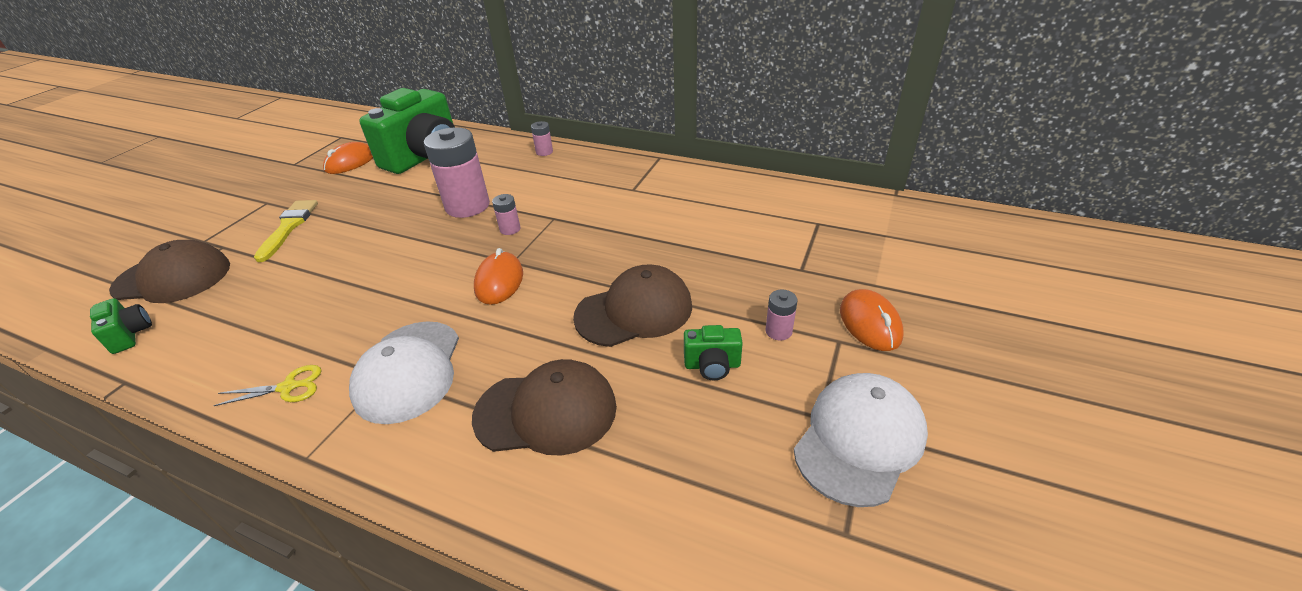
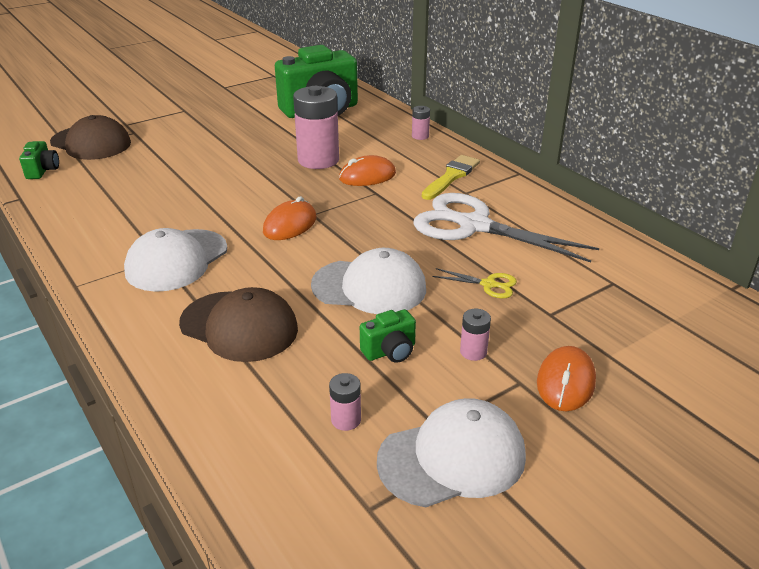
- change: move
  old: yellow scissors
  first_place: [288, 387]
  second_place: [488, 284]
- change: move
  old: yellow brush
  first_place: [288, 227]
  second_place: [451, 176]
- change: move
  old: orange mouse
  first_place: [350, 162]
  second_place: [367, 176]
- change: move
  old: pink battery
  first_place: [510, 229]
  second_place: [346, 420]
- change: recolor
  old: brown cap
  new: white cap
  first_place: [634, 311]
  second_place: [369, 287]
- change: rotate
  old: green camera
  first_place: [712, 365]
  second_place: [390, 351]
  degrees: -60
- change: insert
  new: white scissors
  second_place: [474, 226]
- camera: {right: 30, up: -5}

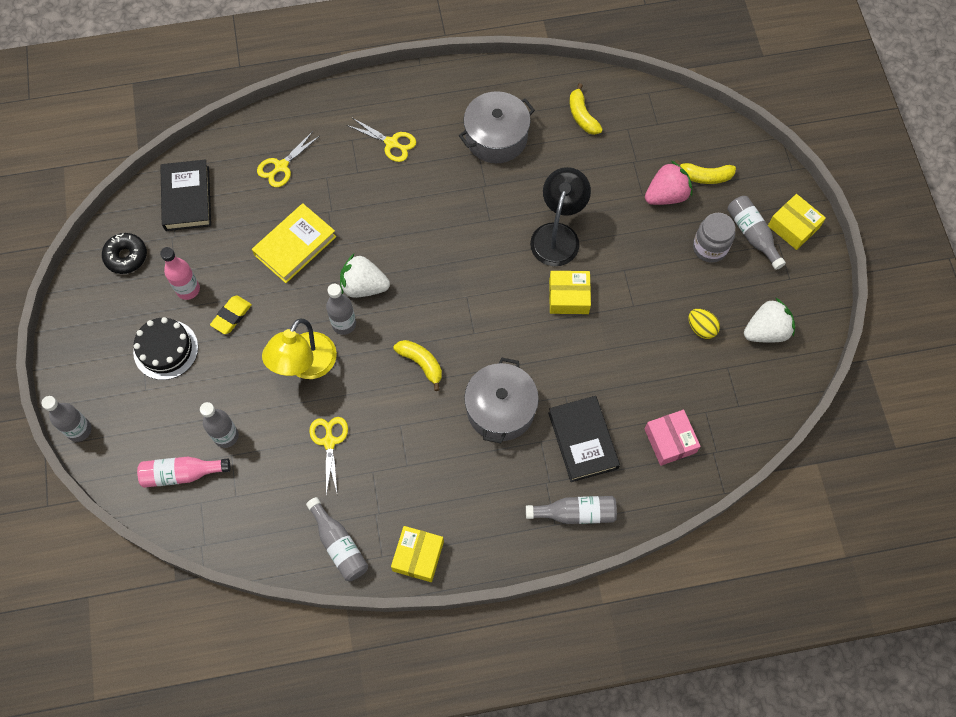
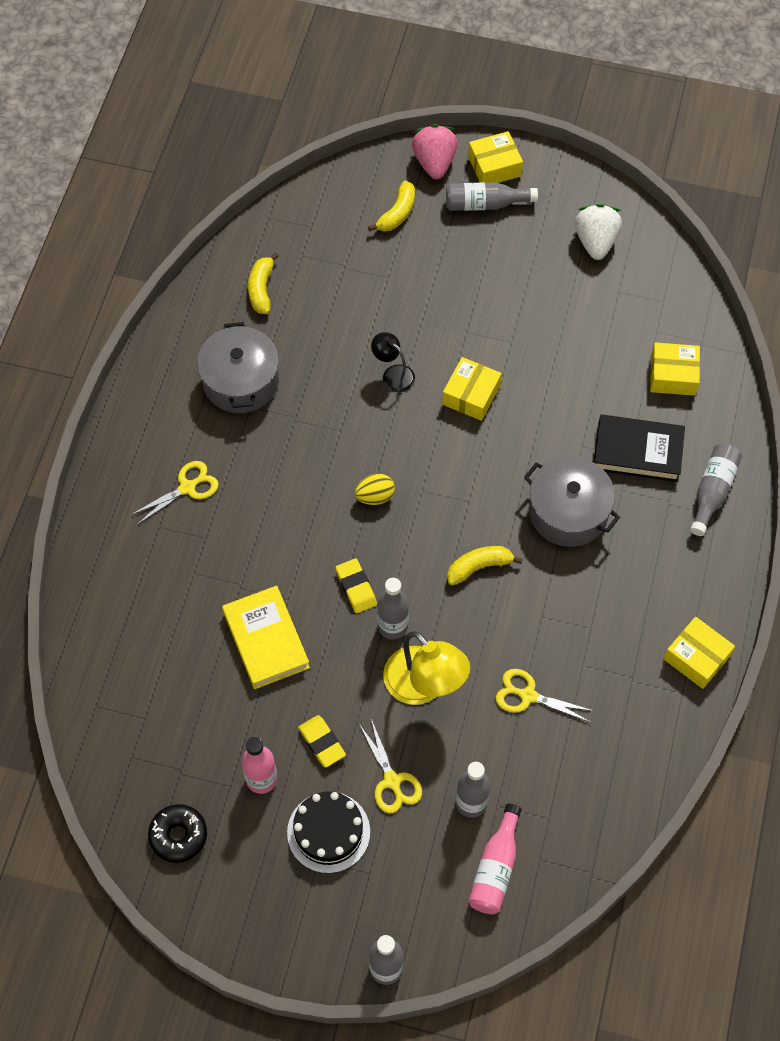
- change: delete
  old: black book
  first_place: [187, 198]
- change: move
  old: yellow scissors
  first_place: [281, 166]
  second_place: [392, 781]
- change: delete
  old: grey bottle
  first_place: [339, 545]
- change: replace
  old: white strawberry
  new: yellow eraser
  first_place: [364, 286]
  second_place: [356, 588]
- change: resize
  old: black lamp
  first_place: [558, 235]
  second_place: [393, 374]
  factor: 0.56
- change: rotate
  old: yellow banana
  first_place: [582, 116]
  second_place: [261, 289]
  degrees: 90
- change: move
  old: pink strawberry
  first_place: [666, 195]
  second_place: [434, 163]
- change: recolor
  old: pink box
  new: yellow box
  first_place: [670, 441]
  second_place: [673, 375]
- change: move
  old: yellow egg
  first_place: [701, 328]
  second_place: [375, 496]
- change: delete
  old: grey jar
  first_place: [710, 248]
- camera: {right: -65, up: -5}

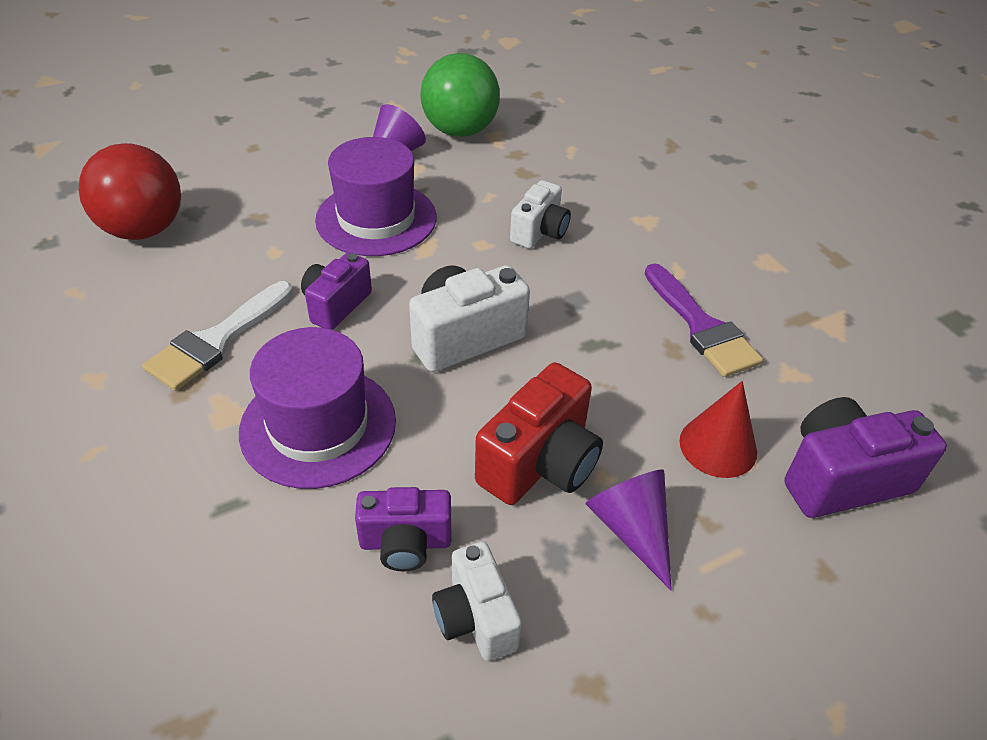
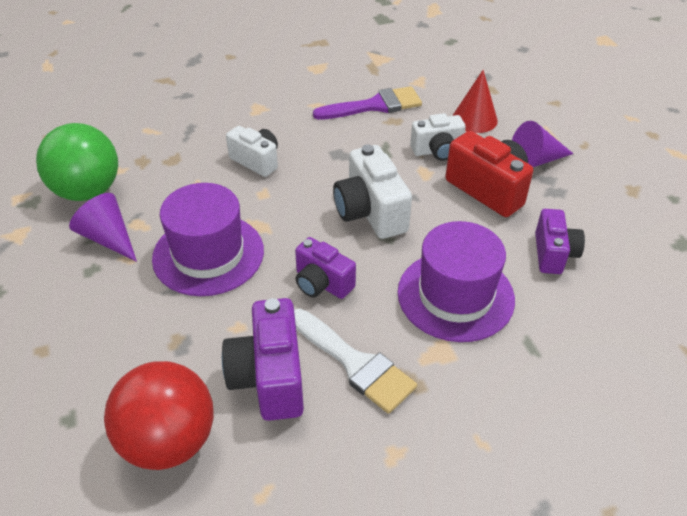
- change: move
  old: white camera
  first_place: [476, 617]
  second_place: [437, 151]
- change: move
  old: purple camera
  first_place: [842, 478]
  second_place: [269, 377]
- camera: {right: -80, up: 0}

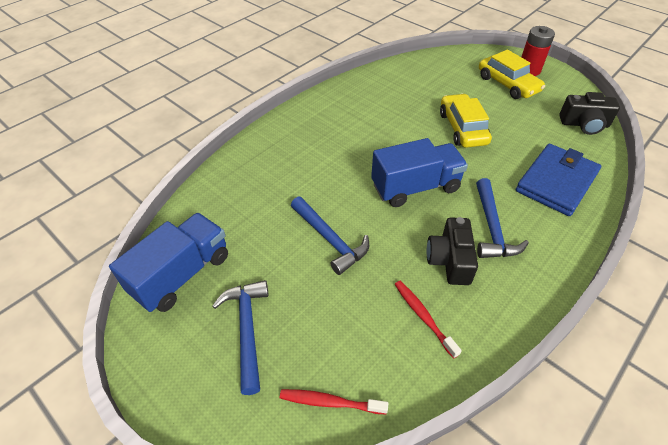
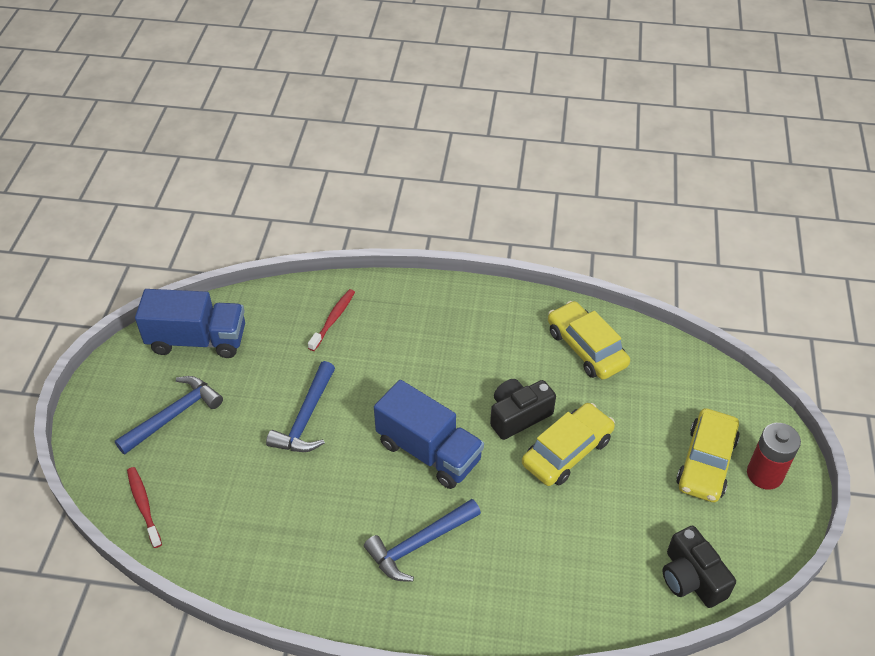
- change: move
  old: red toothbrush
  first_place: [423, 316]
  second_place: [333, 319]
- change: move
  old: black camera
  first_place: [450, 260]
  second_place: [518, 416]
- change: delete
  old: blue wallet
  first_place: [556, 182]
- change: insert
  new: yellow car
  second_place: [586, 348]
- camera: {right: 55, up: 0}

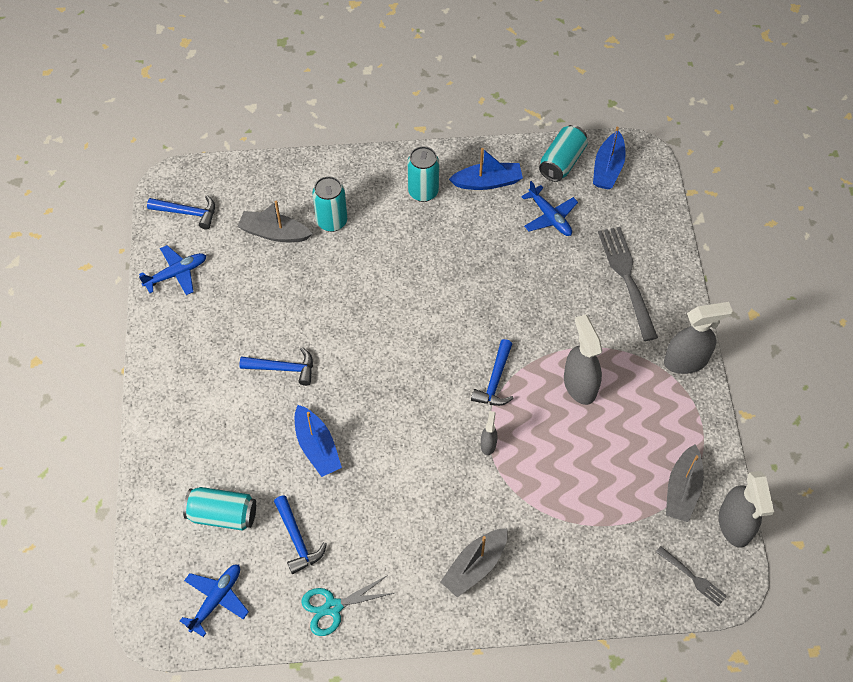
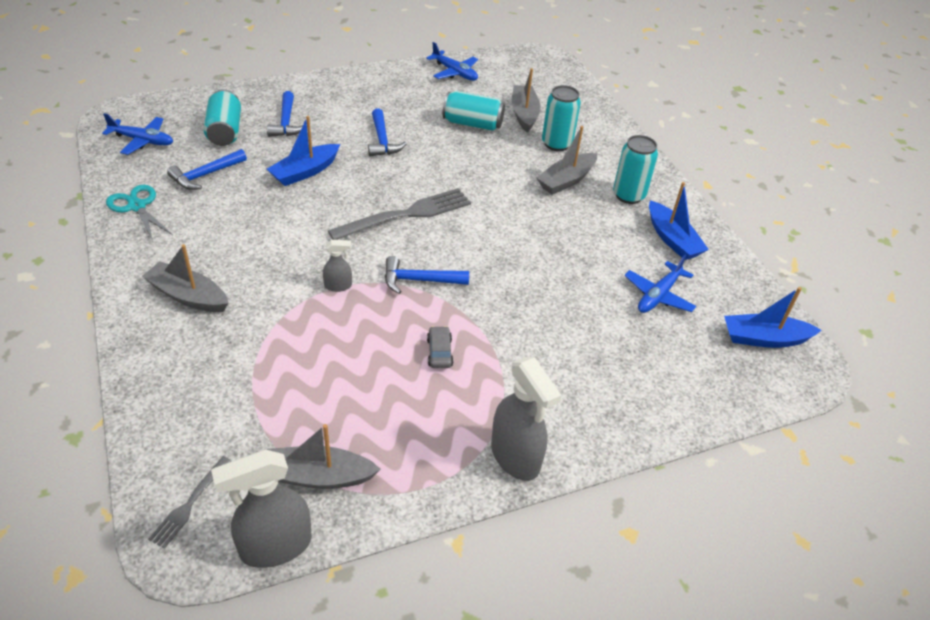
- change: move
  old: blue hammer
  first_place: [187, 213]
  second_place: [286, 122]
- change: move
  old: turquoise can
  first_place: [562, 162]
  second_place: [472, 124]
- change: replace
  old: grey spray bottle
  new: grey car
  first_place: [579, 385]
  second_place: [439, 352]
- change: move
  old: grey fork
  first_place: [627, 278]
  second_place: [406, 215]
- change: insert
  new: grey boat
  second_place: [566, 180]
- camera: {right: 70, up: -15}

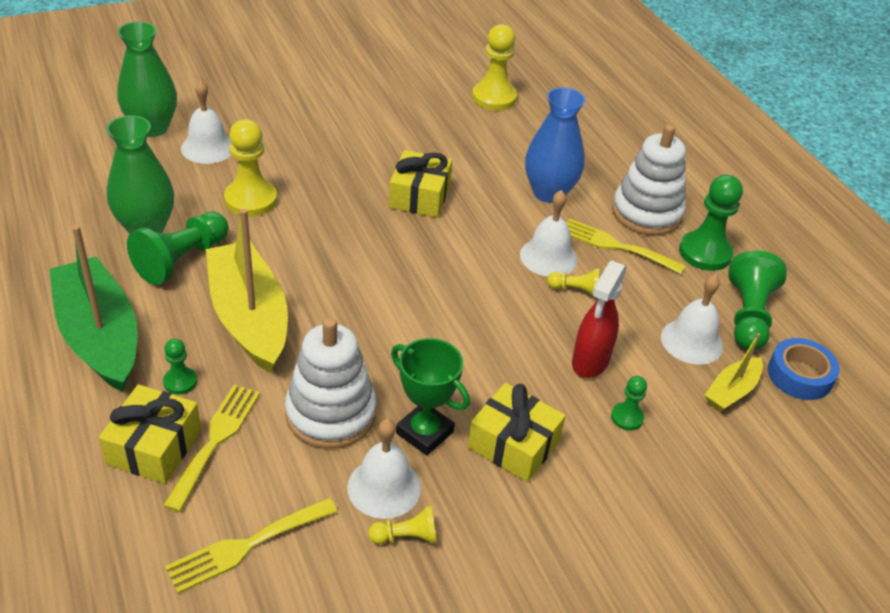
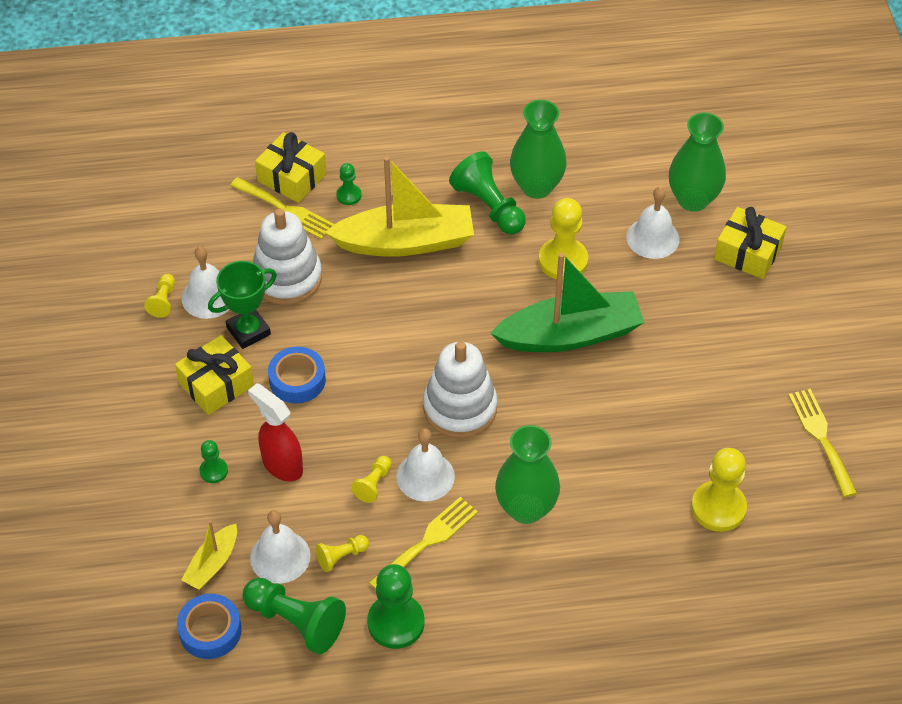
- change: move
  old: green boat
  first_place: [99, 336]
  second_place: [570, 335]
- change: move
  old: yellow fork
  first_place: [245, 546]
  second_place: [821, 437]
- change: move
  old: yellow gift
  first_place: [419, 196]
  second_place: [747, 253]
- change: recolor
  old: blue vase
  new: green vase
  first_place: [549, 193]
  second_place: [526, 508]
- change: move
  old: white stacking toy
  first_place: [646, 213]
  second_place: [460, 408]
- change: rotate
  old: yellow boat
  first_place: [731, 391]
  second_place: [212, 563]
  degrees: -120
- change: insert
  new: blue tape
  second_place: [297, 380]
- change: insert
  new: yellow pawn
  second_place: [341, 556]
- camera: {right: 110, up: 10}

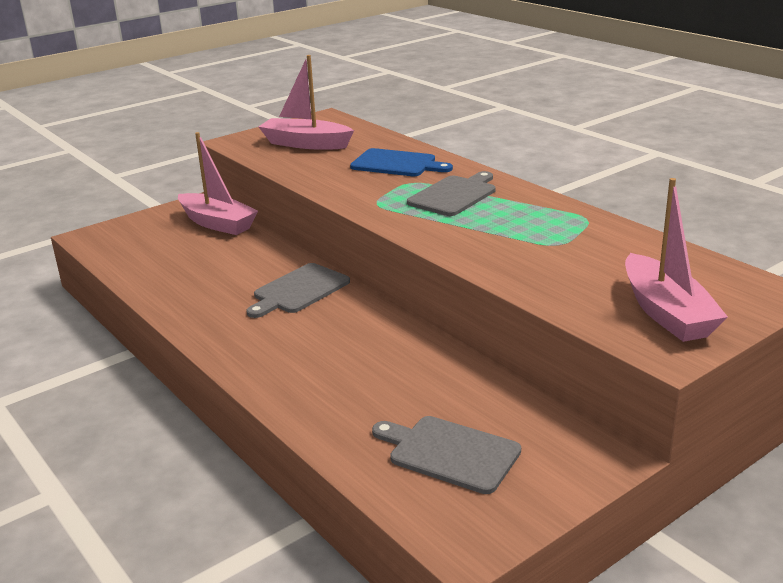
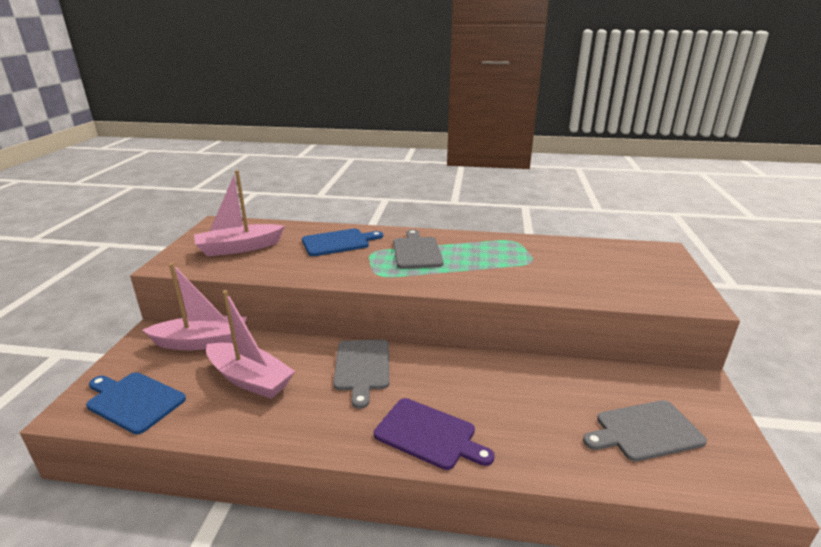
- change: move
  old: pink boat
  first_place: [666, 313]
  second_place: [250, 379]
- change: insert
  new: blue cutting board
  second_place: [133, 401]
- change: insert
  new: purple cutting board
  second_place: [429, 434]
- camera: {right: -45, up: 0}

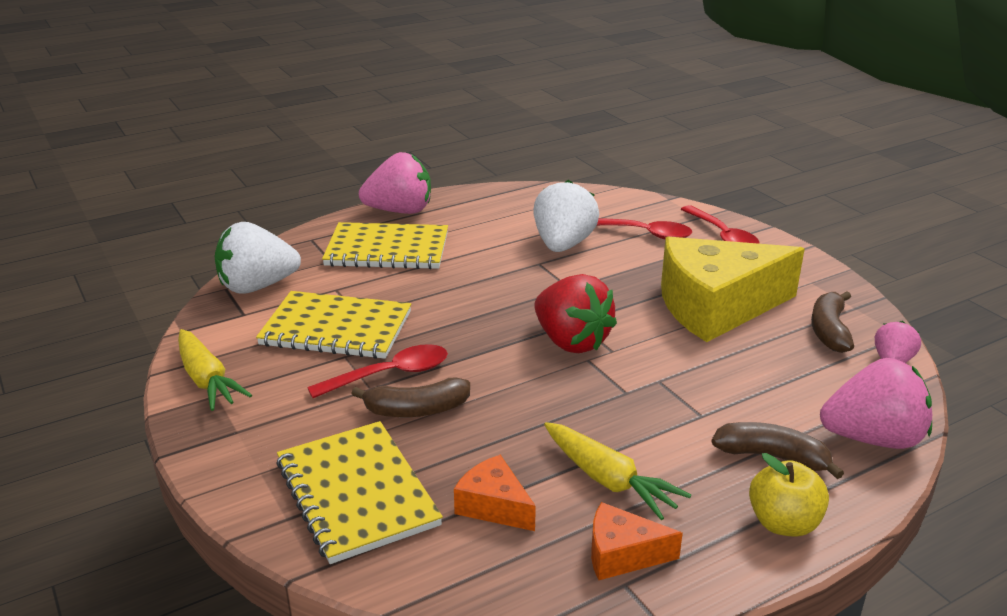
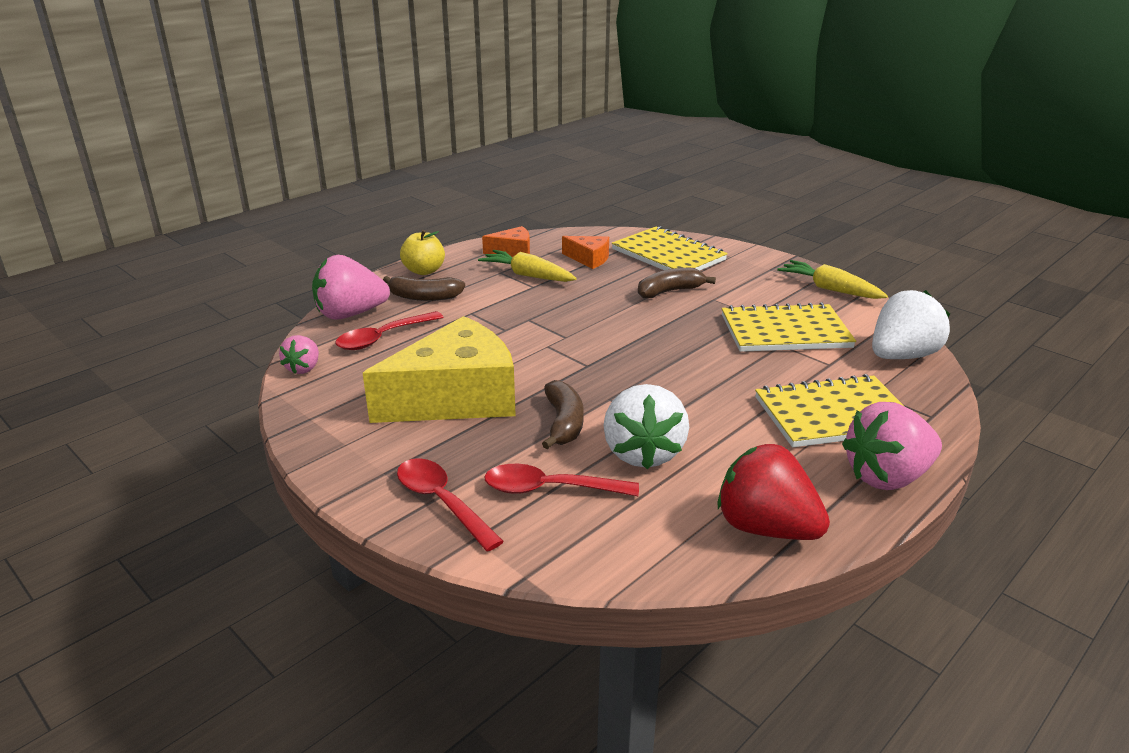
- change: move
  old: red spoon
  first_place: [390, 375]
  second_place: [383, 338]
- change: move
  old: red strawberry
  first_place: [571, 341]
  second_place: [765, 528]
- change: move
  old: brown banana
  first_place: [829, 330]
  second_place: [563, 423]
- camera: {right: 165, up: 0}

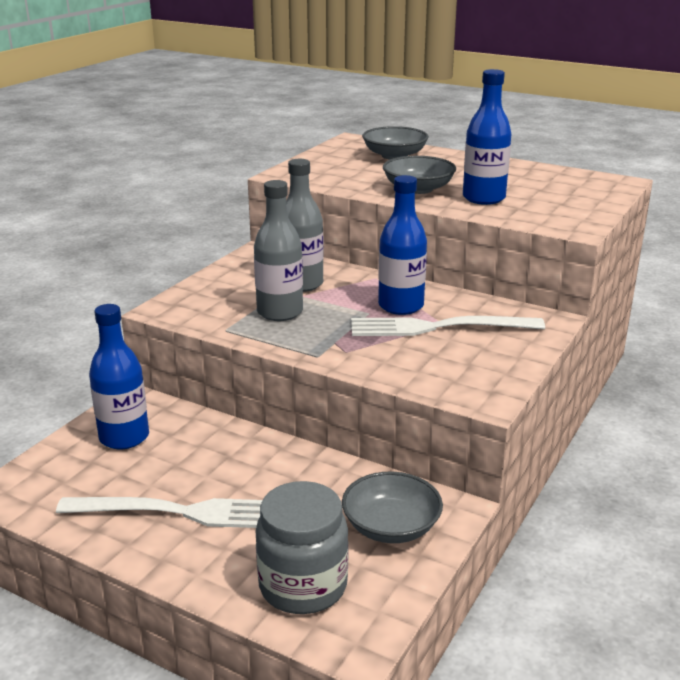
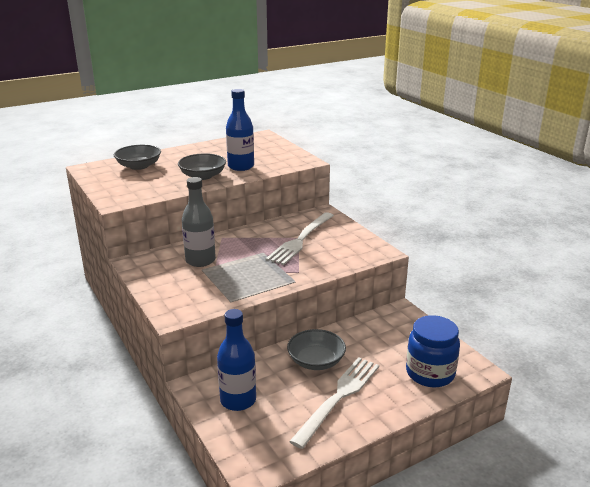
- change: delete
  old: grey bottle
  first_place: [280, 312]
- change: recolor
  old: grey jar
  new: blue jar
  first_place: [303, 586]
  second_place: [430, 373]
- change: move
  old: grey bowl
  first_place: [391, 526]
  second_place: [316, 361]
- change: delete
  old: blue bottle
  first_place: [401, 306]
- camera: {right: -60, up: 0}

